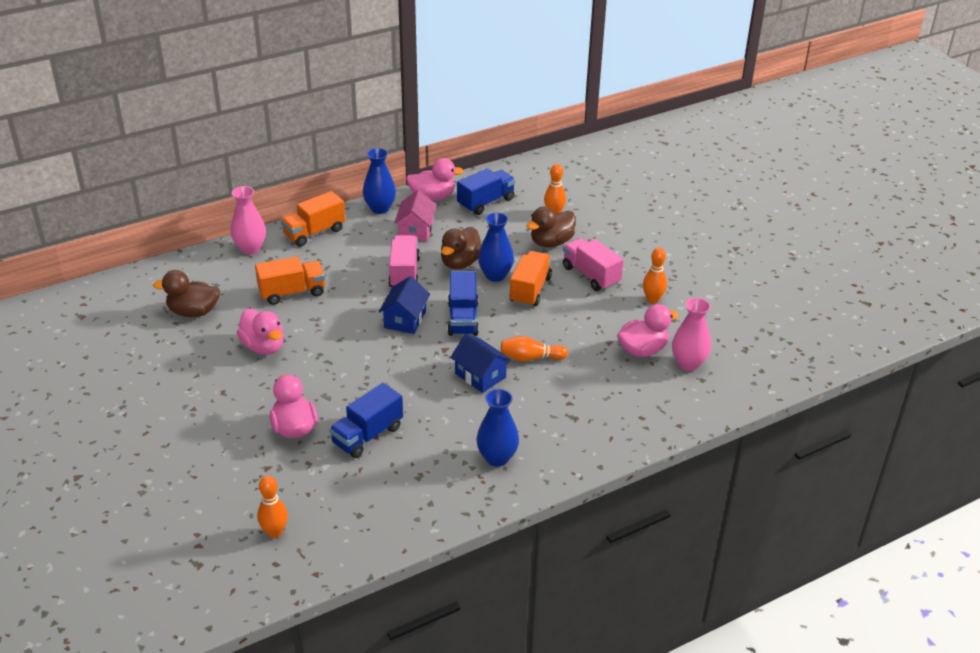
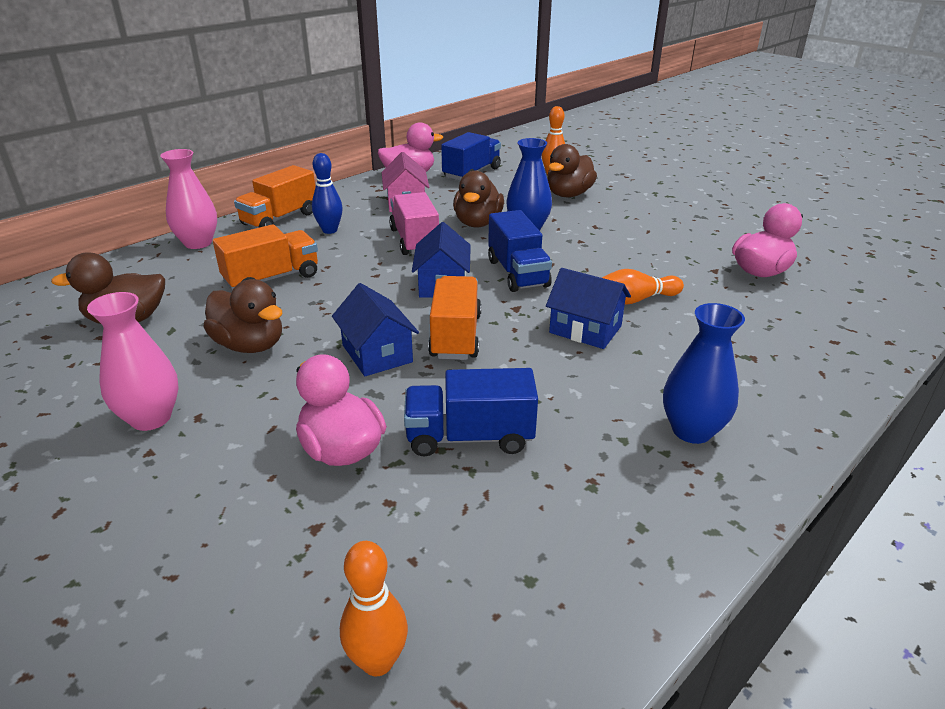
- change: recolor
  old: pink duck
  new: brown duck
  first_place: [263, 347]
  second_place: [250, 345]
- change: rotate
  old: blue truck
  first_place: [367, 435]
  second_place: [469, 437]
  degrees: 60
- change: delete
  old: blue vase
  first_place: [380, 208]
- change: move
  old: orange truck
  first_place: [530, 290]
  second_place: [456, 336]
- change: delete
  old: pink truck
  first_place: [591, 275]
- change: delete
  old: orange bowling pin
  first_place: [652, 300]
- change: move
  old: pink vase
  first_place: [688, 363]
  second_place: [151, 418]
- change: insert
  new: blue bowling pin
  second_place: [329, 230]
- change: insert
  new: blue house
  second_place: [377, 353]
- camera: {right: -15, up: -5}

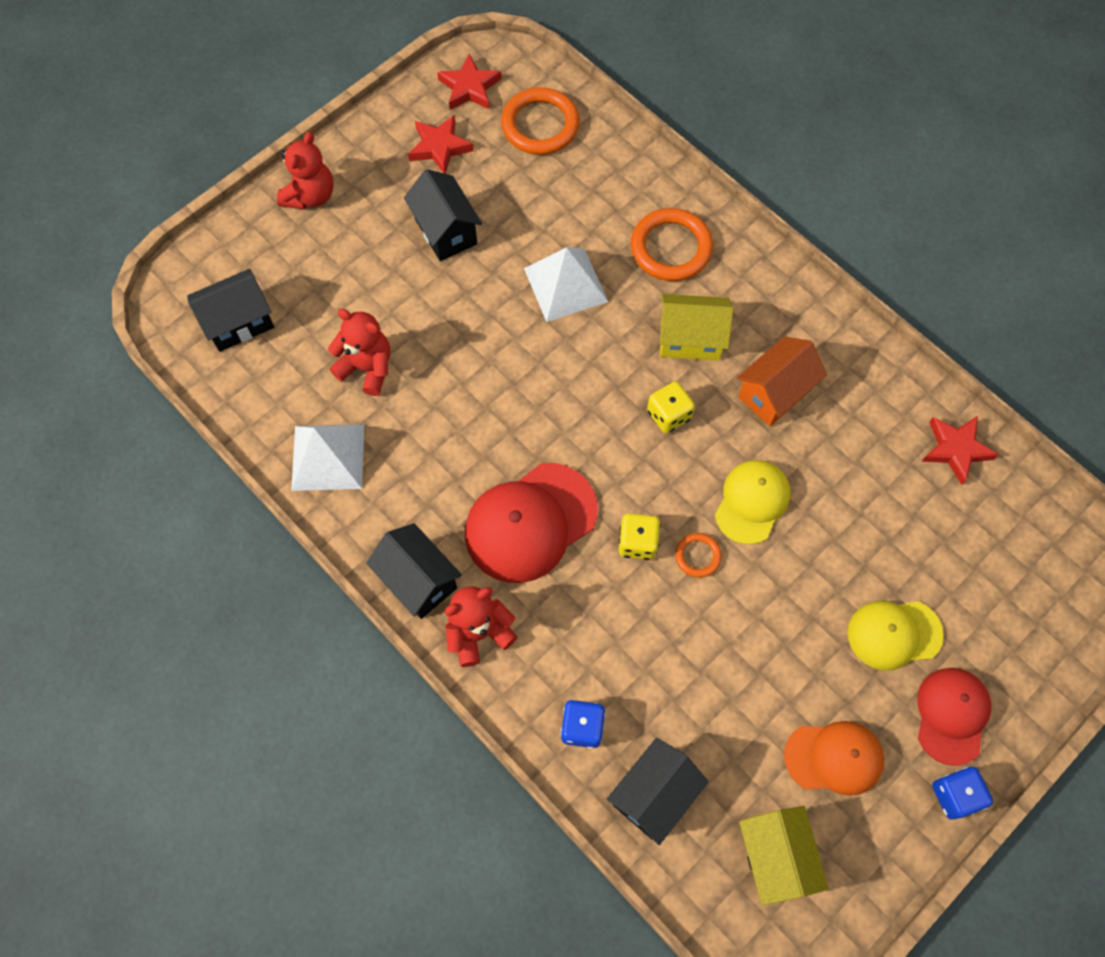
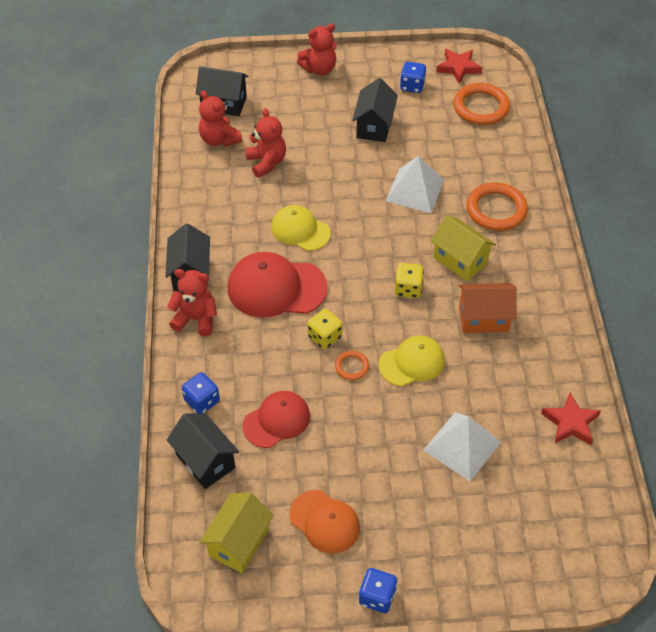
- change: move
  old: white pyramid
  first_place: [328, 457]
  second_place: [462, 446]
- change: replace
  old: red star
  new: blue dice
  first_place: [439, 147]
  second_place: [412, 86]
- change: rotate
  old: black house
  first_place: [653, 795]
  second_place: [205, 461]
  degrees: 60
- change: move
  old: yellow cap
  first_place: [894, 634]
  second_place: [300, 230]
- change: move
  old: red cap
  first_place: [951, 715]
  second_place: [276, 420]
- change: insert
  new: red teddy bear
  second_place: [219, 139]
- camera: {right: 40, up: -15}

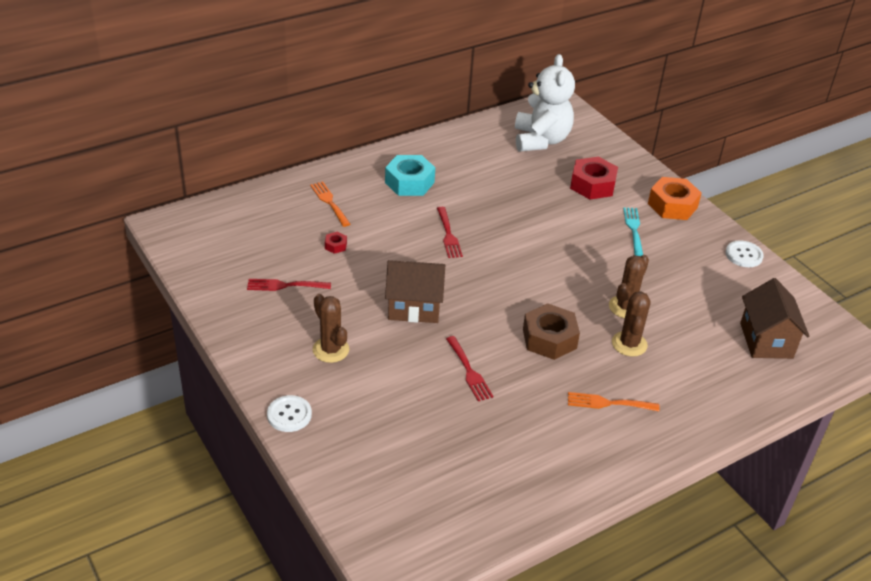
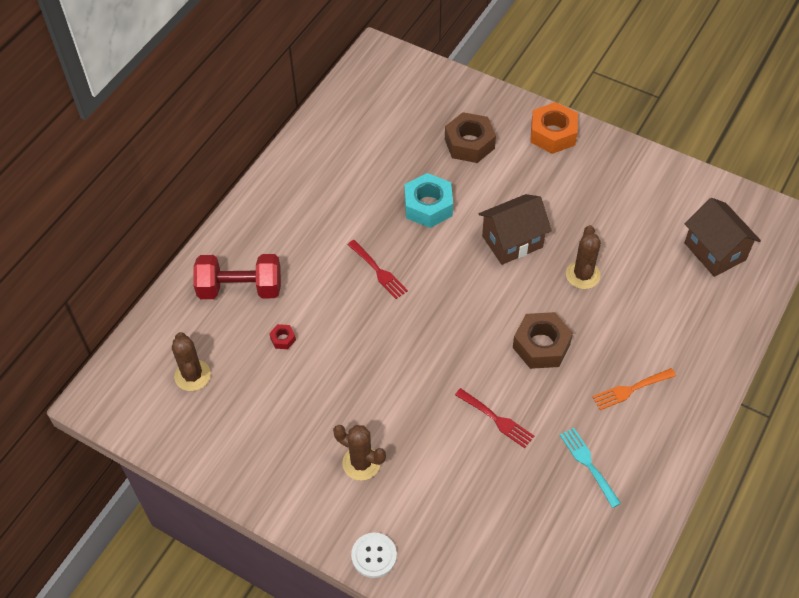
- change: delete
  old: red fork
  first_place: [285, 285]
- change: replace
  old: orange fork
  new: red dumbbell
  first_place: [329, 202]
  second_place: [240, 288]
- change: move
  old: turquoise nut
  first_place: [409, 182]
  second_place: [428, 206]
- change: move
  old: brown house
  first_place: [414, 307]
  second_place: [512, 241]
- change: delete
  old: white teddy bear
  first_place: [540, 140]
- change: recolor
  old: red nut
  new: brown nut
  first_place: [592, 185]
  second_place: [469, 143]
- change: move
  old: brown cactus
  first_place: [629, 344]
  second_place: [192, 375]
- change: move
  old: turquoise fork
  first_place: [633, 229]
  second_place: [588, 464]
- change: delete
  old: white button
  first_place: [743, 255]
- camera: {right: -25, up: 15}

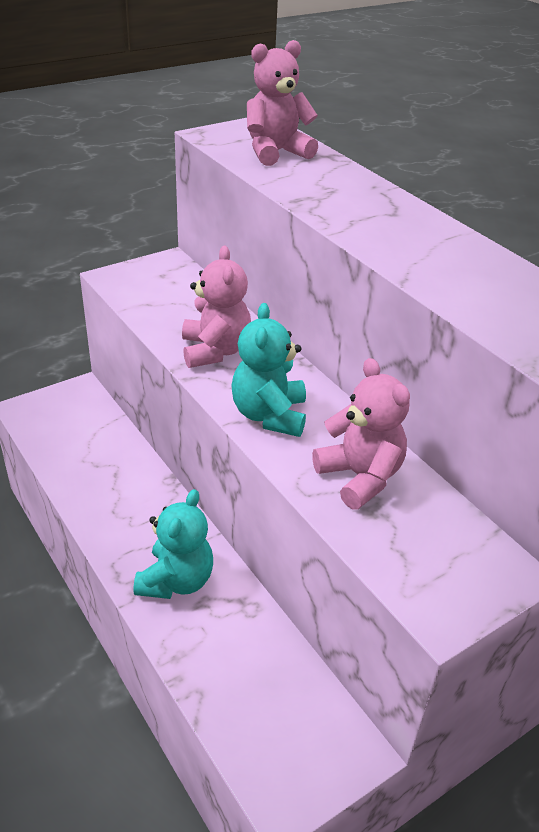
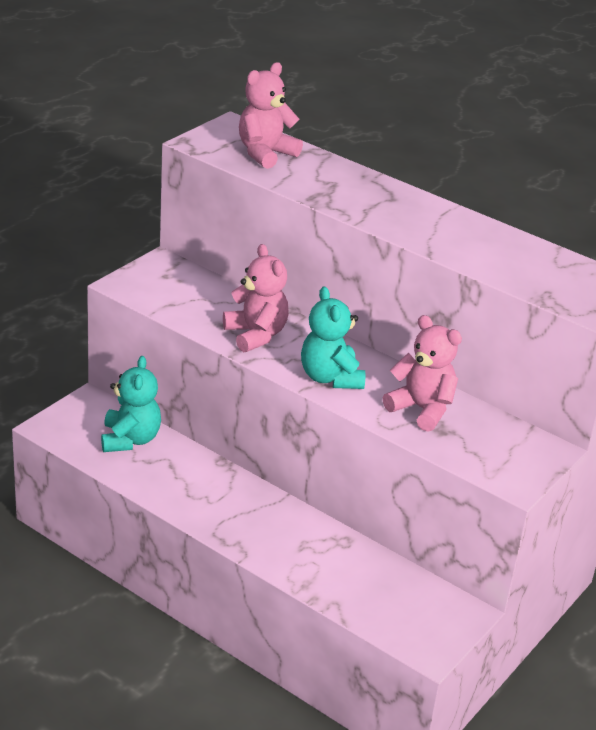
- change: move
  old: turquoise teddy bear
  first_place: [176, 580]
  second_place: [130, 439]
- camera: {right: -20, up: -5}

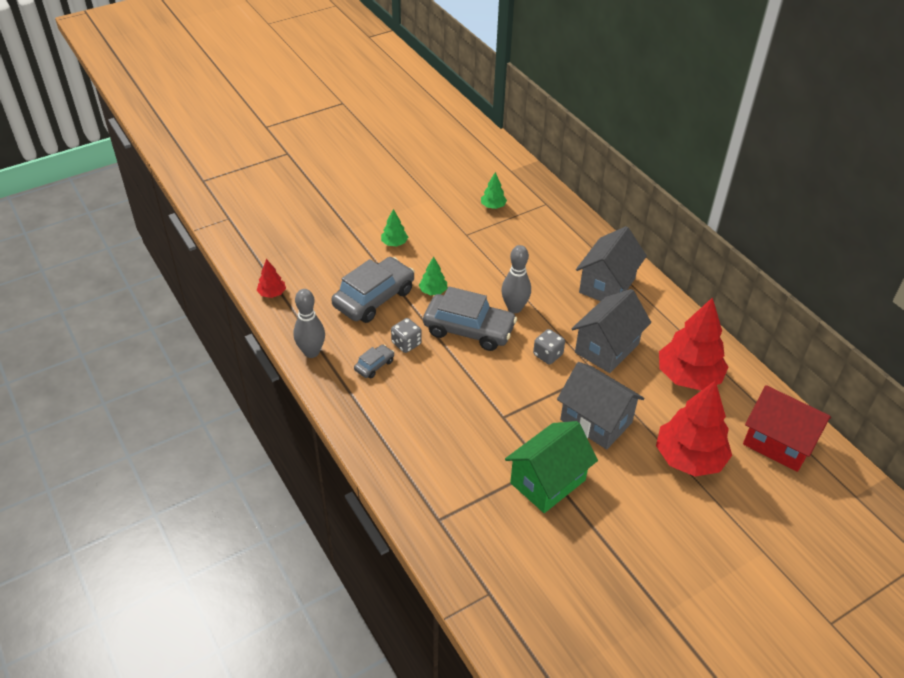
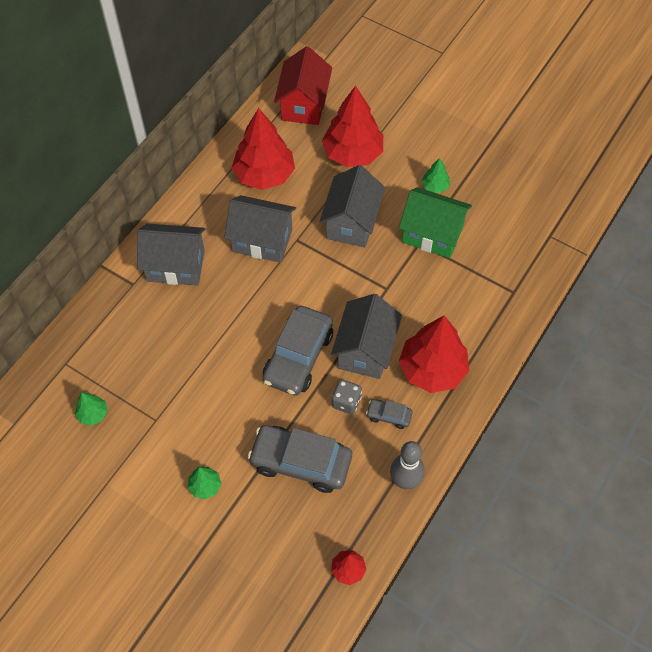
- change: move
  old: green tree
  first_place: [433, 291]
  second_place: [435, 186]
- change: rotate
  old: grey car
  first_place: [469, 329]
  second_place: [298, 357]
  degrees: -150
- change: delete
  old: grey bowling pin
  first_place: [514, 308]
- change: delete
  old: grey dice
  first_place: [548, 355]
- change: insert
  new: grey house
  second_place: [365, 350]
- change: insert
  new: red tree
  second_place: [432, 369]
- camera: {right: -115, up: 15}

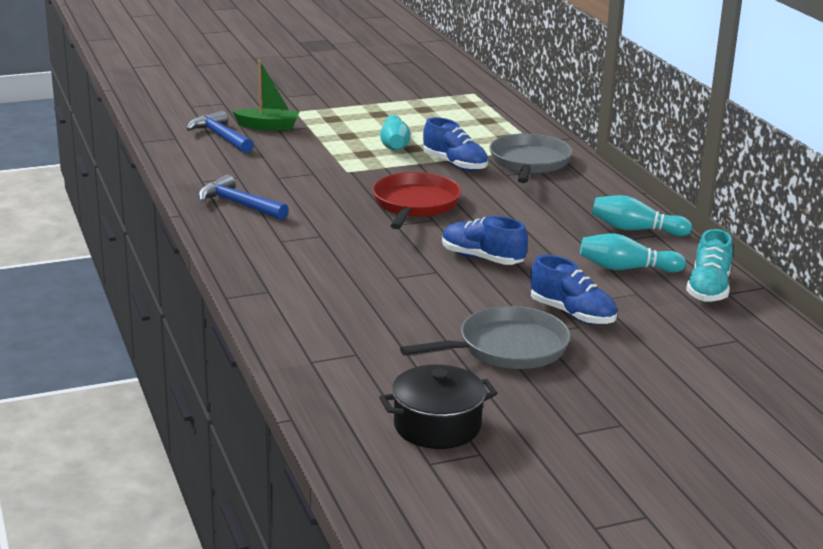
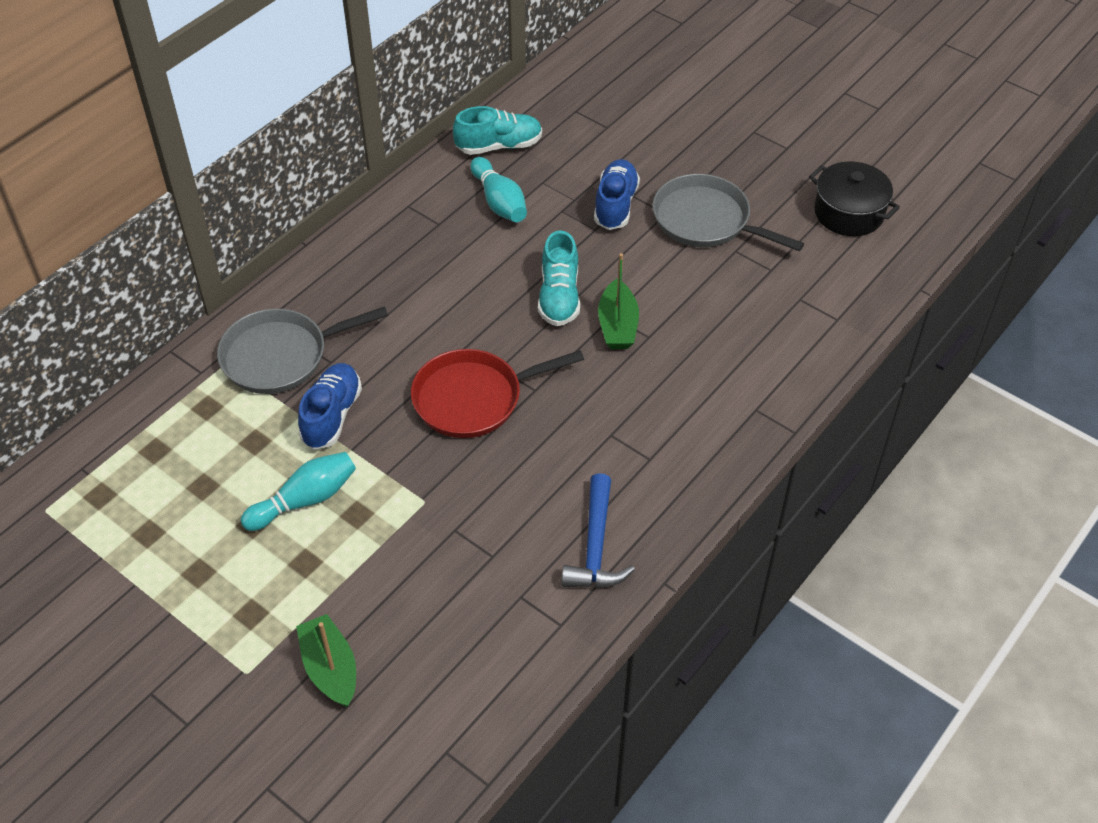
- change: delete
  old: blue hammer
  first_place: [221, 137]
- change: recolor
  old: blue shoe
  new: turquoise shoe
  first_place: [482, 258]
  second_place: [559, 297]
- change: delete
  old: turquoise bowling pin
  first_place: [636, 230]
- change: insert
  new: green boat
  second_place: [617, 325]
- camera: {right: -120, up: 25}

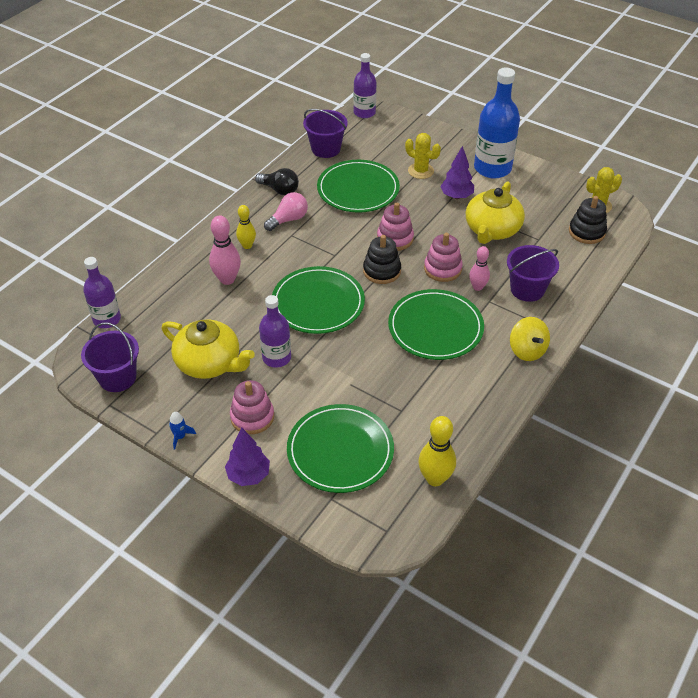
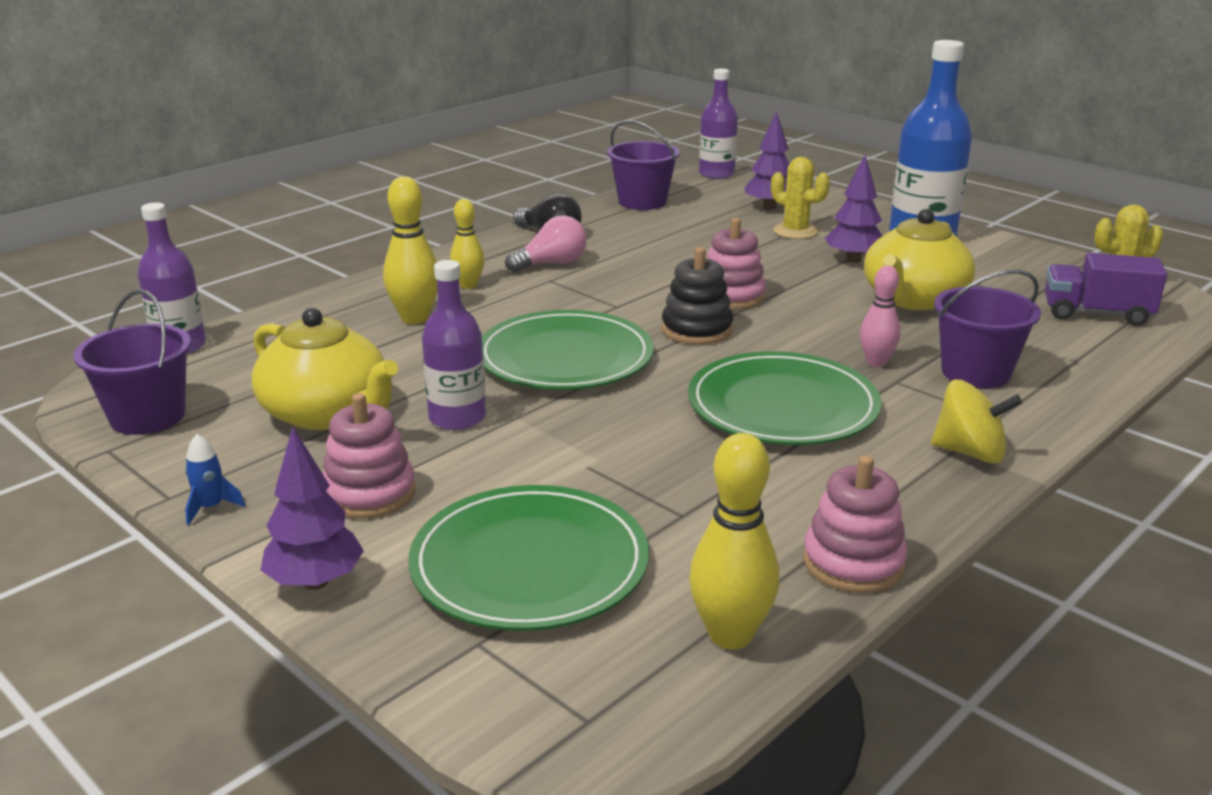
- change: recolor
  old: pink bowling pin
  new: yellow bowling pin
  first_place: [227, 279]
  second_place: [415, 318]
- change: delete
  old: green plate
  first_place: [358, 189]
- change: move
  old: pink stacking toy
  first_place: [442, 269]
  second_place: [853, 563]
- change: rotate
  old: yellow spinning top
  first_place: [527, 350]
  second_place: [970, 452]
  degrees: -60
- change: replace
  old: black stacking toy
  new: purple truck
  first_place: [586, 232]
  second_place: [1096, 314]
- change: insert
  new: purple tree
  second_place: [769, 207]
- camera: {right: 10, up: -20}

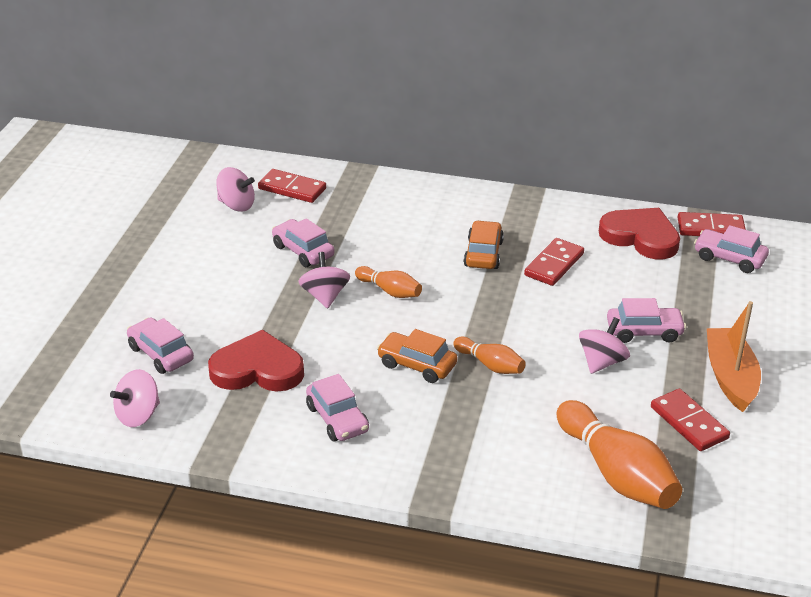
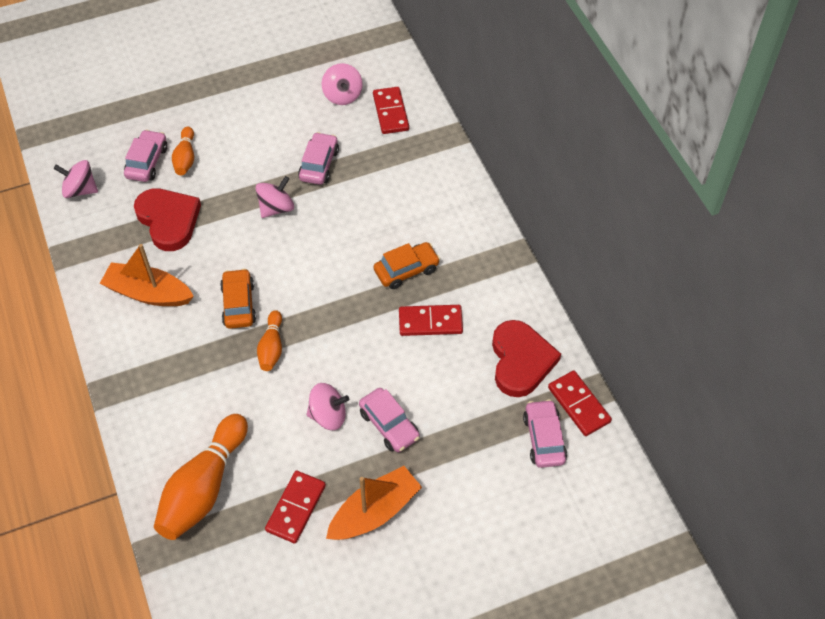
- change: replace
  old: pink car
  new: orange boat
  first_place: [337, 419]
  second_place: [148, 293]
- change: move
  old: orange bowling pin
  first_place: [390, 291]
  second_place: [185, 158]
- camera: {right: 55, up: 20}

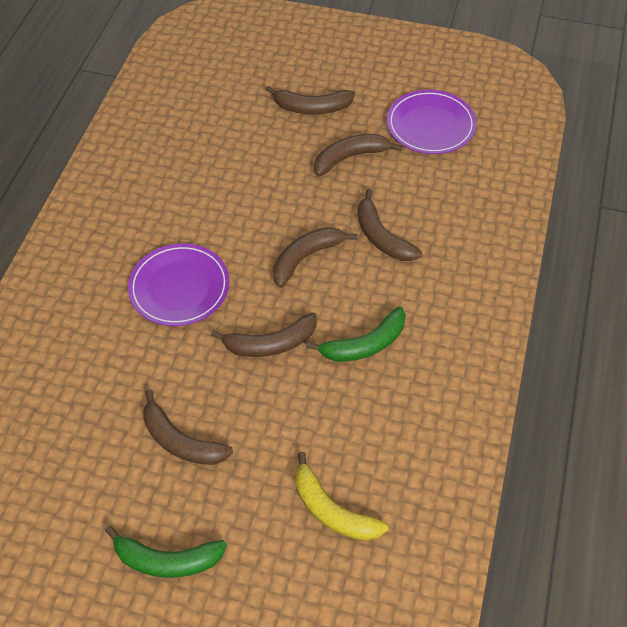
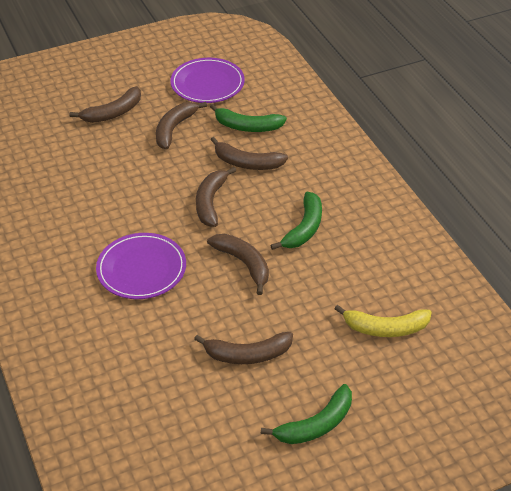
- change: rotate
  old: brown banana
  first_place: [271, 343]
  second_place: [243, 263]
  degrees: -75
- change: insert
  new: green banana
  second_place: [247, 126]
- camera: {right: -40, up: -10}

